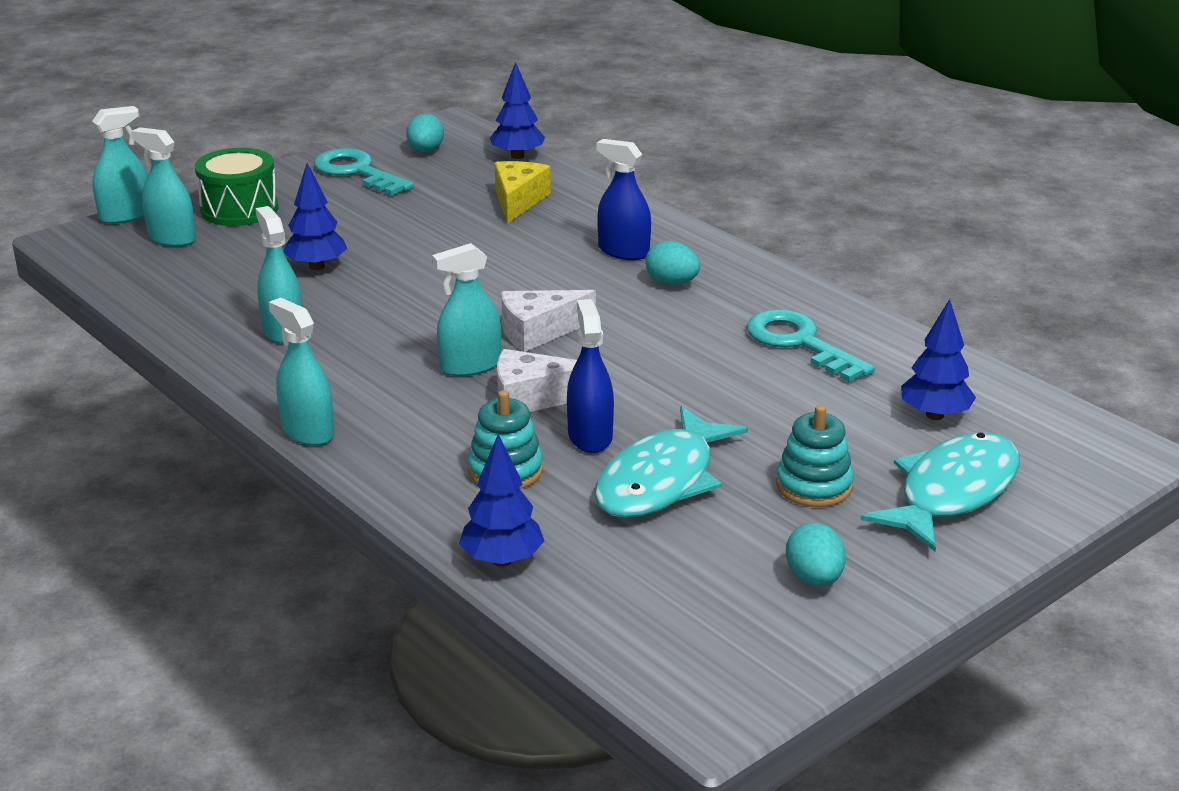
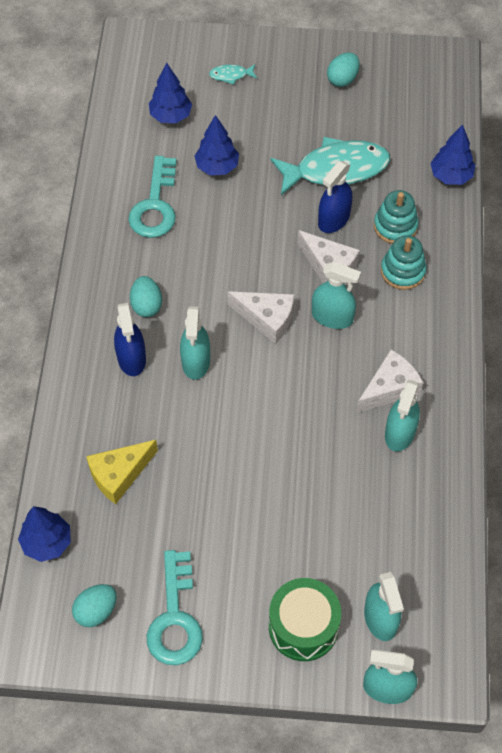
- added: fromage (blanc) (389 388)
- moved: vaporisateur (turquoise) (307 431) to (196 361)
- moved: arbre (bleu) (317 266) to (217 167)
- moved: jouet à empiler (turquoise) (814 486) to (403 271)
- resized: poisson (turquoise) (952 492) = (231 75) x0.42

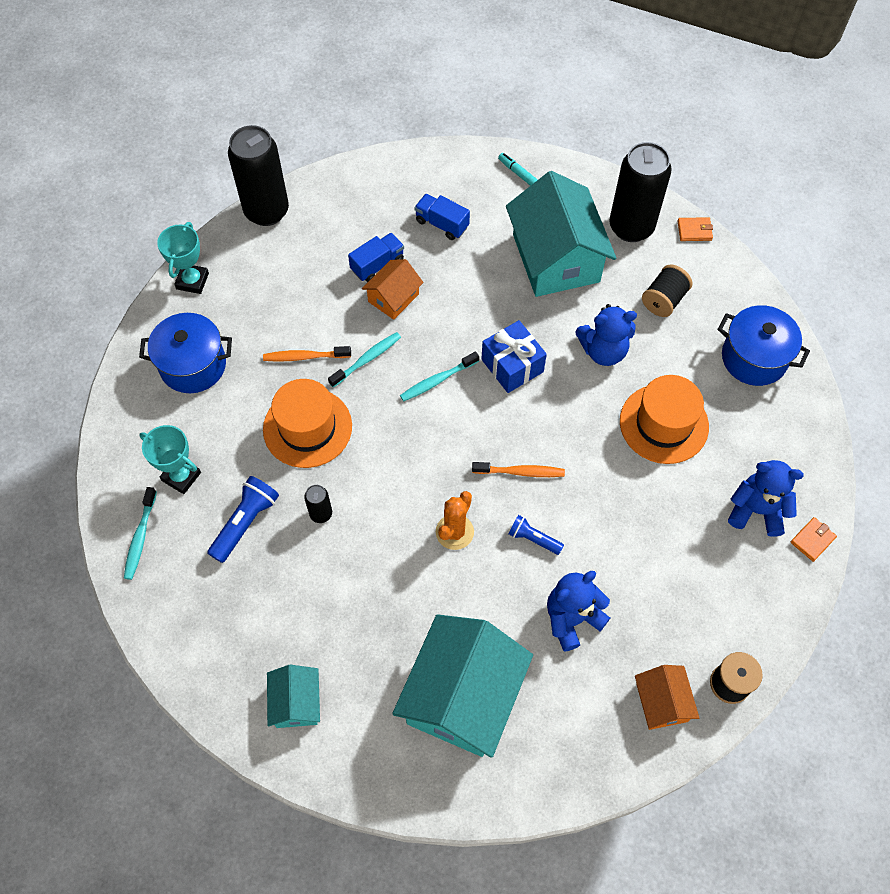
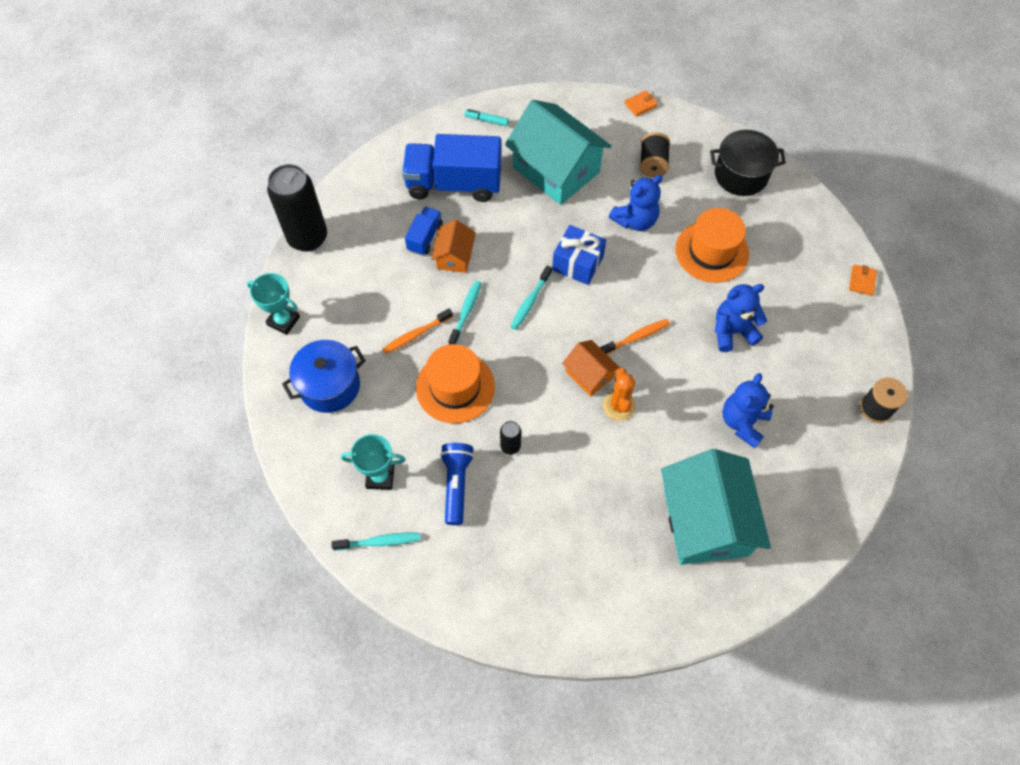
- removed: maison (turquoise) (296 702)
- removed: lampe de poche (bleu) (533 539)
- removed: canette (noir) (631 227)
- moved: maison (orange) (661 702) to (589 374)
- moved: ours en peluche (bleu) (756 510) to (732 331)
- recoloured: marmite (bleu) (754 358) to marmite (noir) (741 175)
- turned: brosse à dents (turquoise) (140 537) = (379 542) 75 degrees counterclockwise
- turned: trophée (turquoise) (192 281) = (283 321) 45 degrees counterclockwise
- resized: camion (bleu) (442 224) = (454 184) x2.05

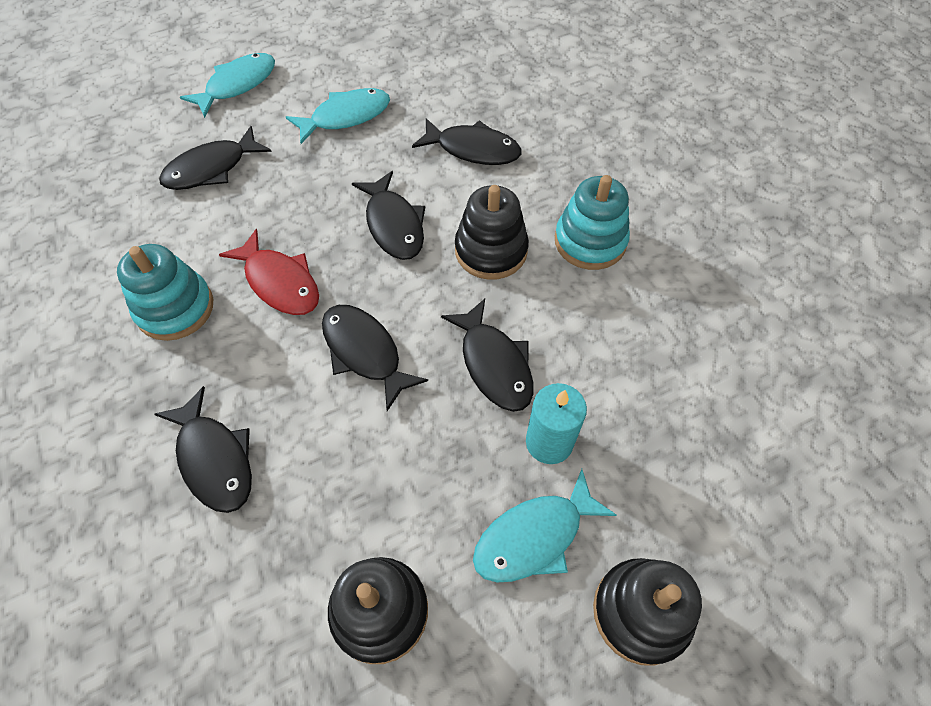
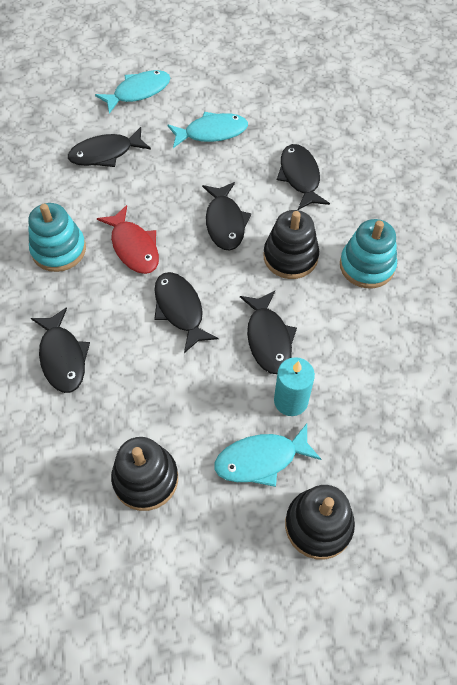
- turned: poisson (noir) (473 149) = (300 177) 135 degrees counterclockwise

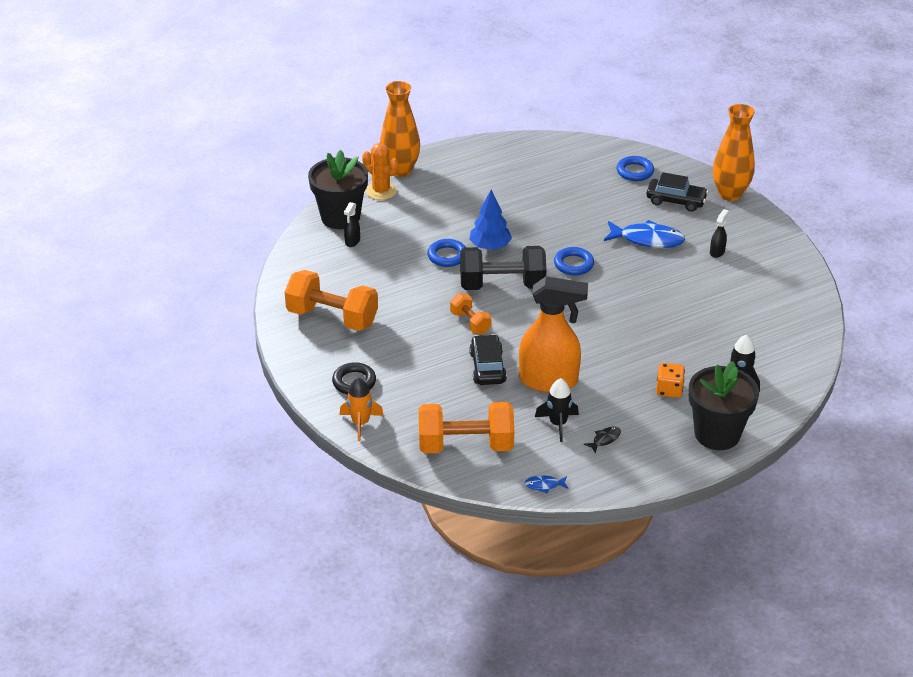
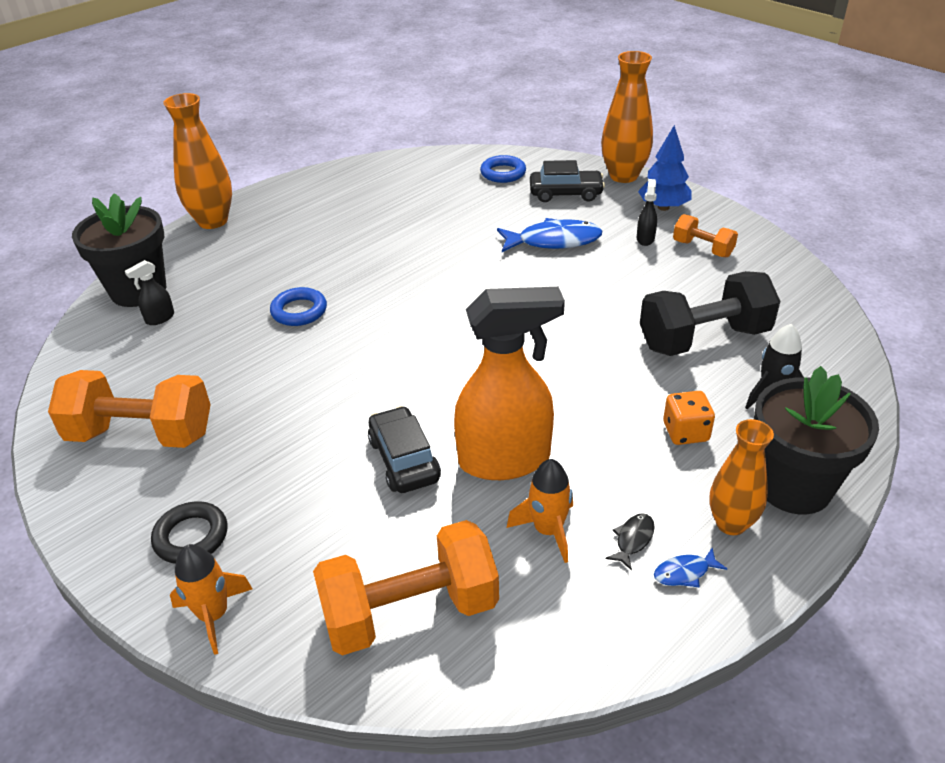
- removed: cactus (orange) (381 191)
- removed: anneau (bleu) (573 264)
- added: vase (orange) (731 523)
- moved: haltère (orange) (470 323) to (702 248)
- moved: haltère (noir) (502 285) to (703 339)
- moved: arbre (bleu) (490 246) to (663 207)
- moved: poisson (bleu) (544 485) to (685 572)
- recoloured: fusée (noir) (558 424) to fusée (orange) (548 530)
- turned: vaporisateur (noir) (352 241) = (159 318) 45 degrees clockwise

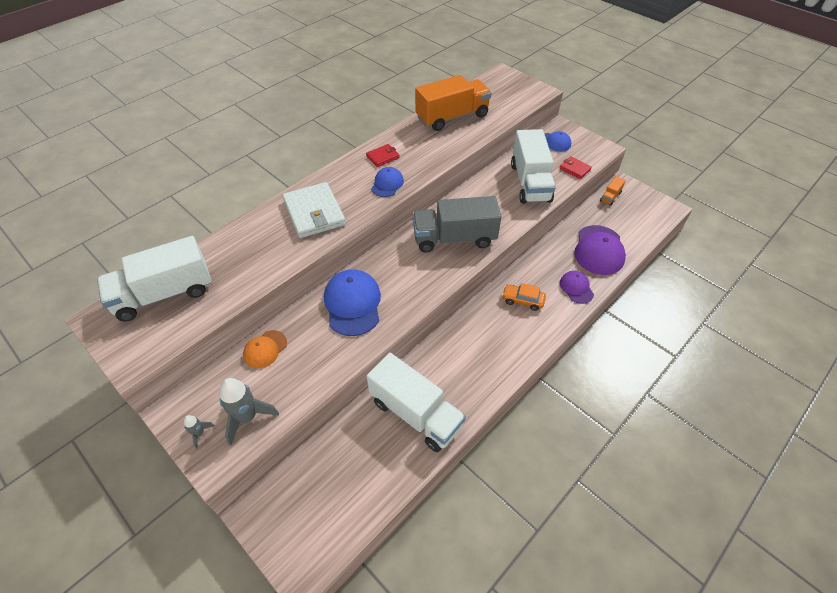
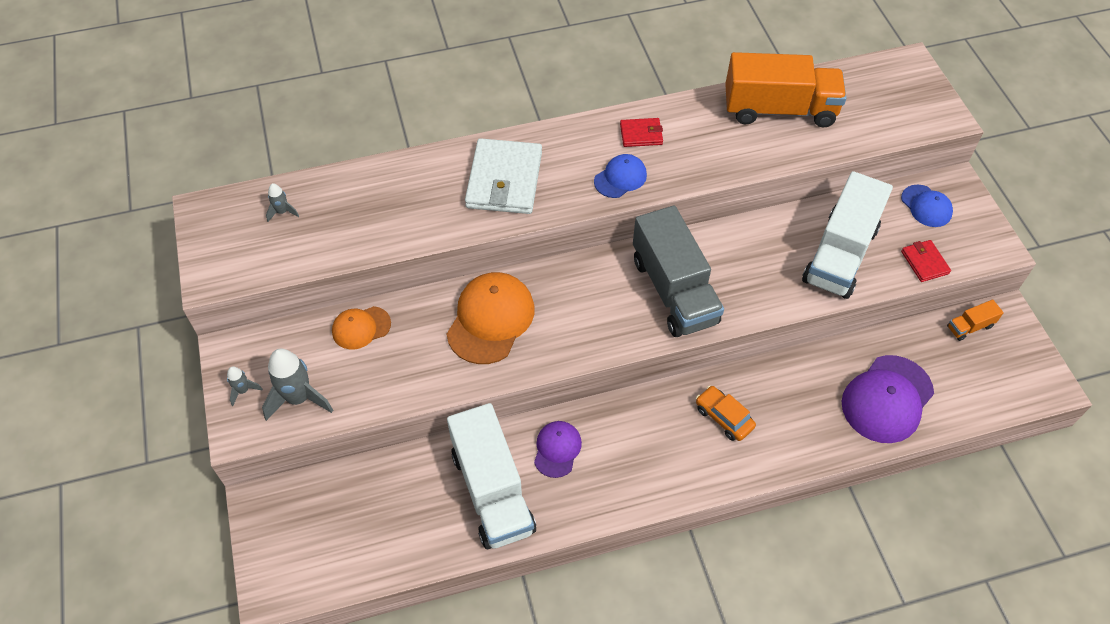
- moved: casquette (violet) (576 288) to (557 449)
- replaced: camion (blanc) (164 294) to fusée (gris) (282 212)
- recoloured: casquette (bleu) (353 304) to casquette (orange) (490 319)
- turned: camion (gris) (454 238) = (674 290) 135 degrees counterclockwise

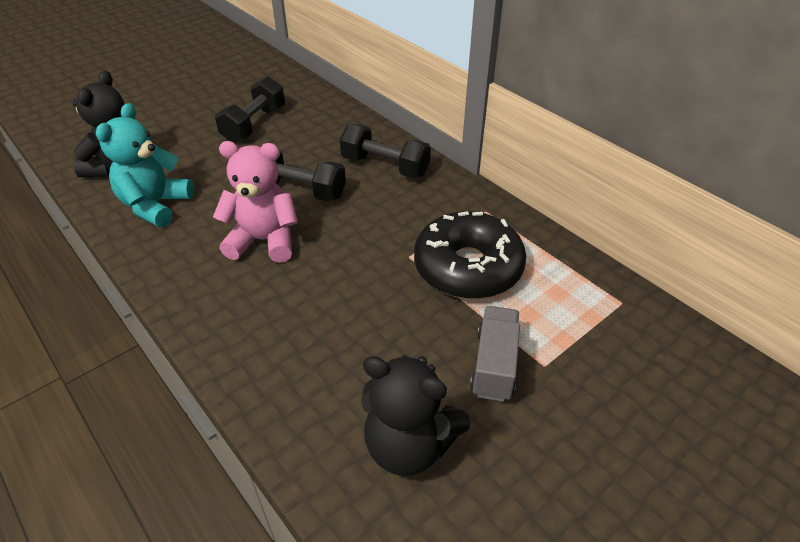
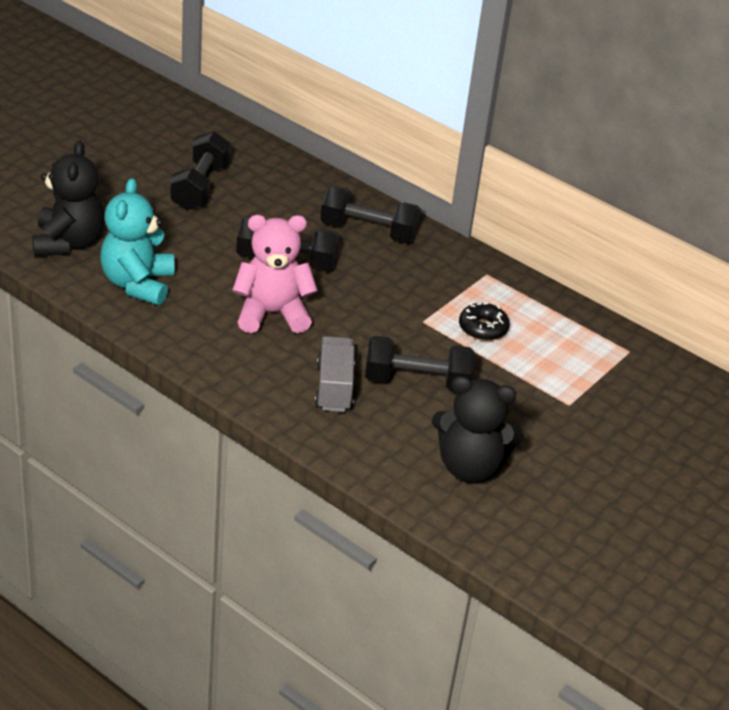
- added: haltère (noir) (417 381)
- moved: camion (gris) (494 365) to (334 387)
- resized: beignet (noir) (468 267) = (483 328) x0.47

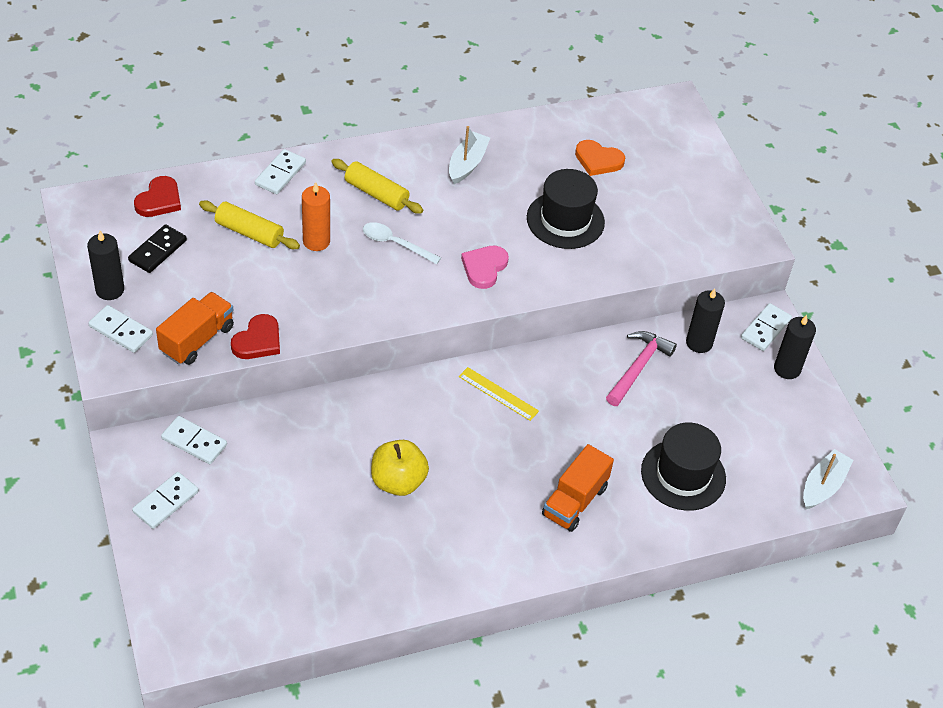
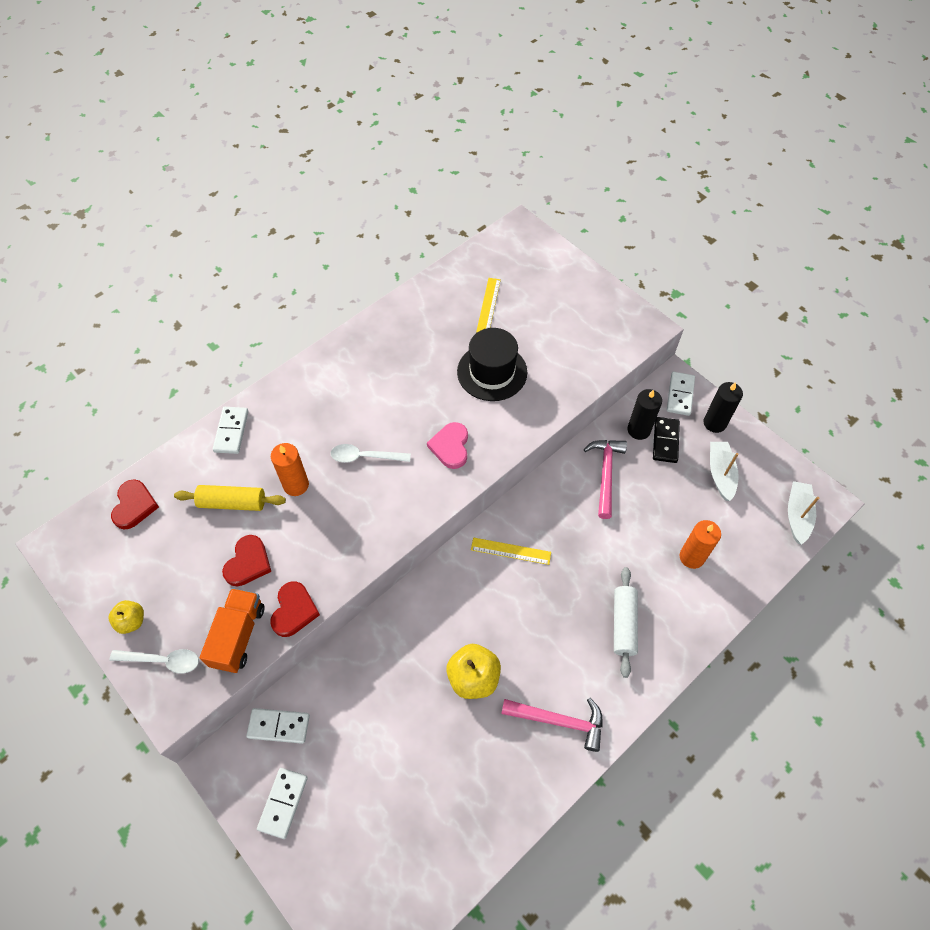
- removed: rouleau à pâtisserie (jaune) (376 193)
- added: cœur (rouge) (248 563)
- added: marteau (rose) (558 721)
- moved: domino (noir) (158 251) to (665 441)
- moved: bateau (blanc) (467 164) to (720 473)
- replaced: bougie (noir) (110 290) to pomme (jaune) (131 621)
- replaced: domino (blanc) (121 331) to cuillère (blanc) (162 660)
- replaced: camion (orange) (574 501) to rouleau à pâtisserie (blanc) (623 624)
- replaced: cœur (orange) (598 160) to règle (jaune) (488 305)
- replaced: chapeau (noir) (683 475) to bougie (orange) (691 557)

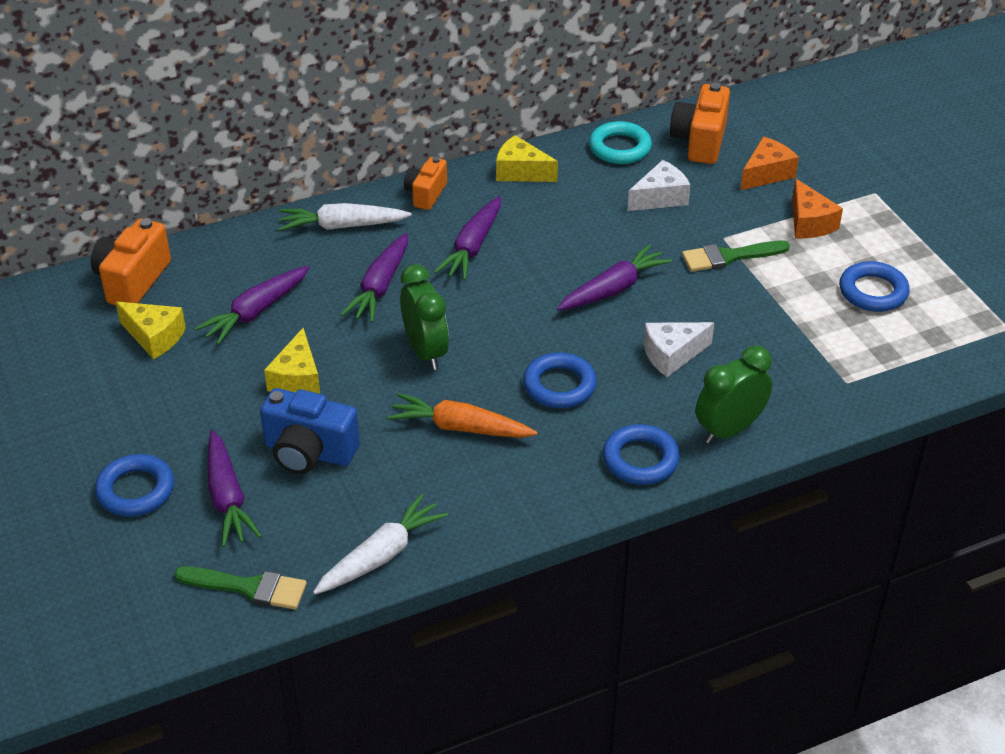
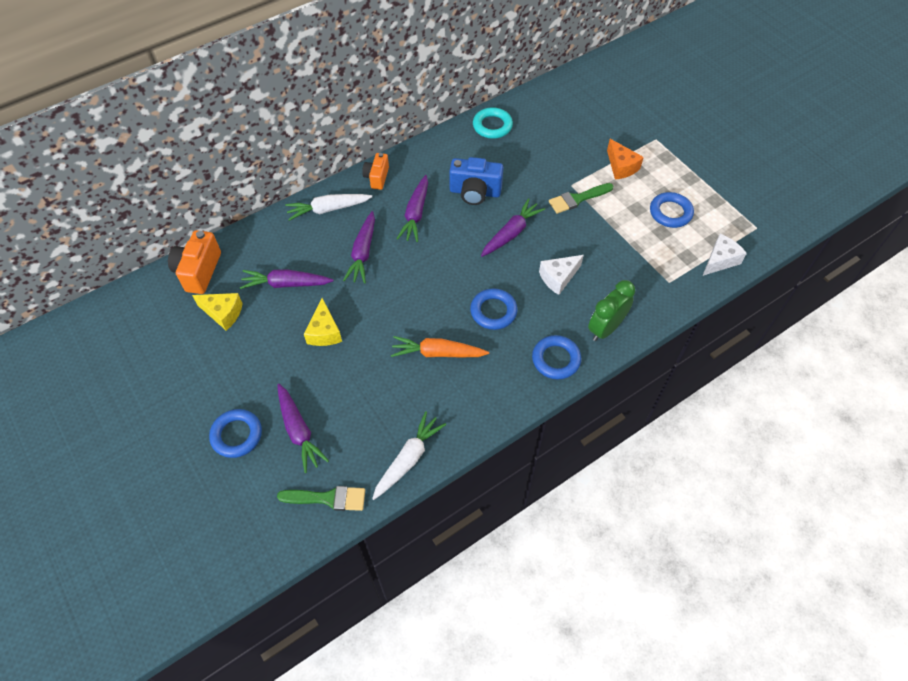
- removed: réveil (vert) (425 351)
- removed: fromage (jaune) (521 172)
- removed: appareil photo (orange) (700 141)
- removed: fromage (orange) (766 174)
- moved: appareil photo (bleu) (309 452) to (475 192)
- moved: fromage (blanc) (660 198) to (720 260)
- turned: carotte (violet) (256 312) = (286 284) 60 degrees clockwise

